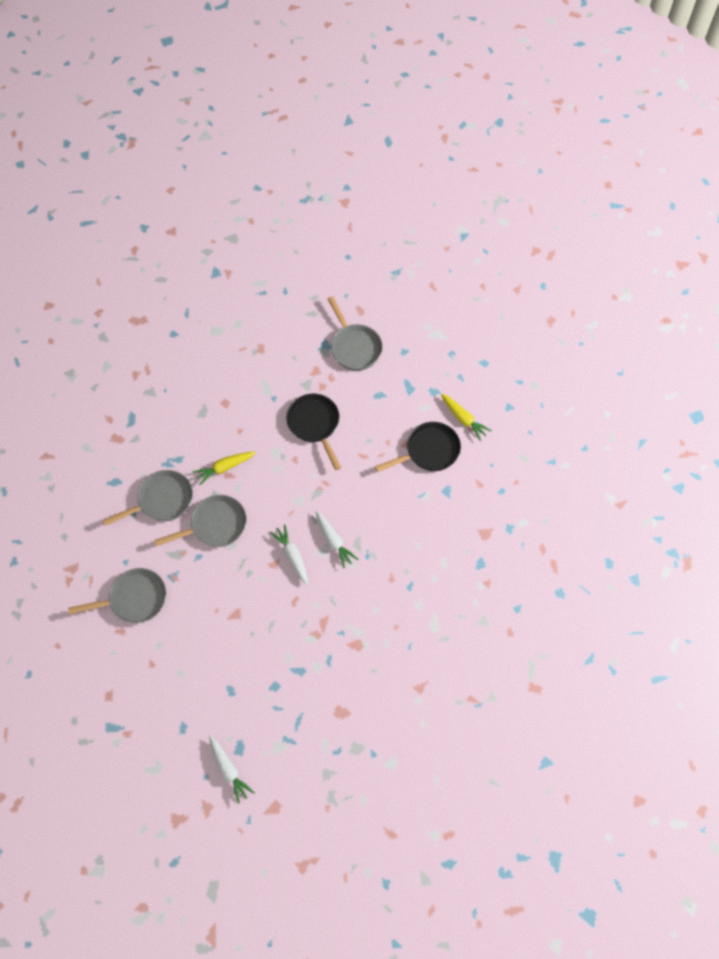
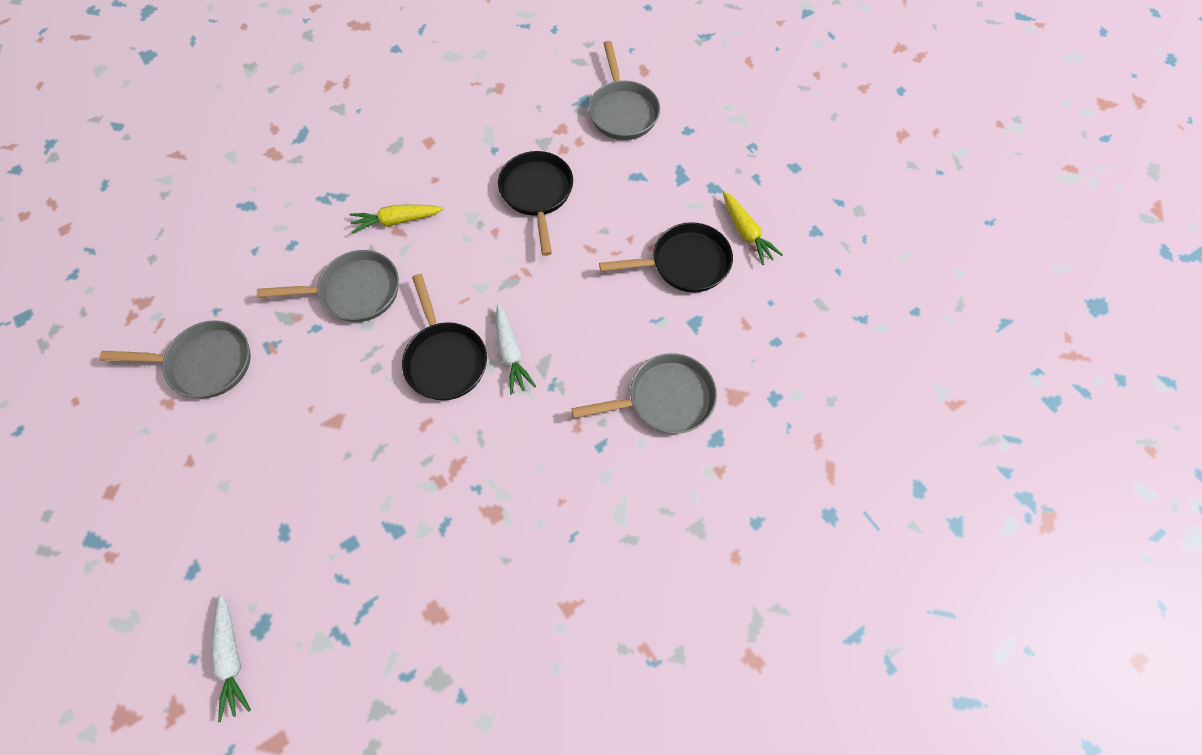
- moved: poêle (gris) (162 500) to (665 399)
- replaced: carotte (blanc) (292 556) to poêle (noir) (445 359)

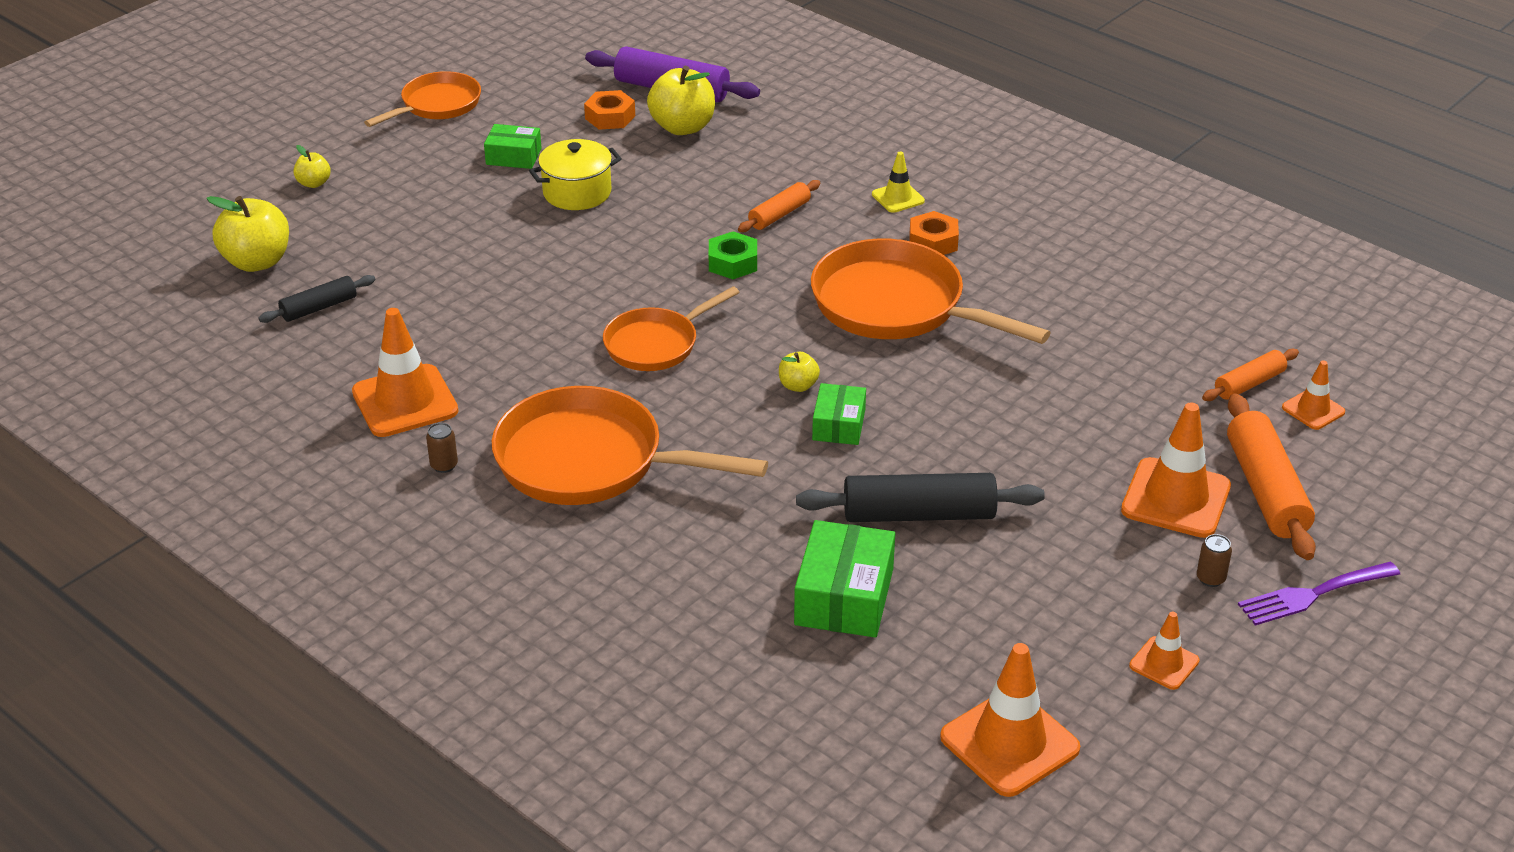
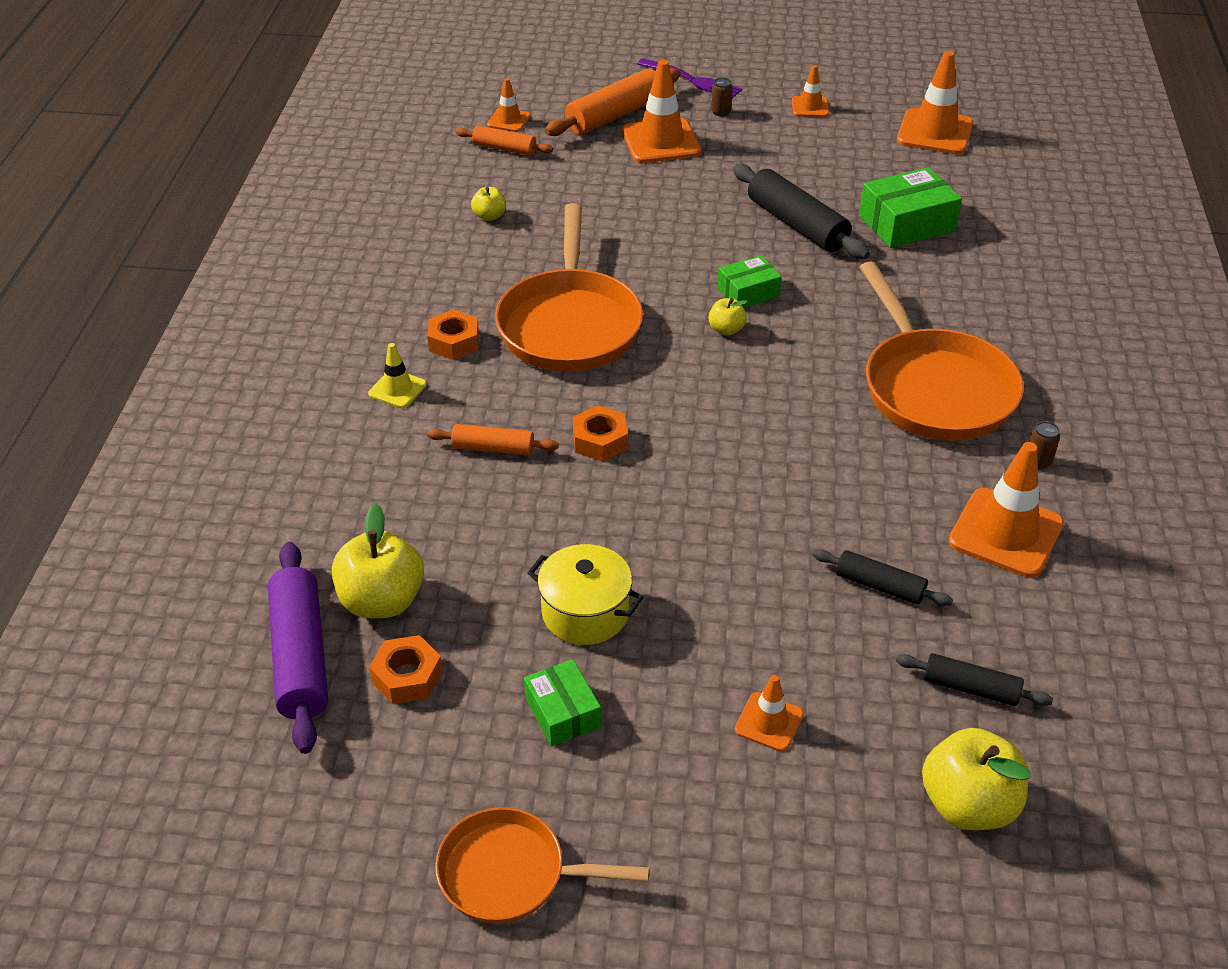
- removed: poêle (orange) (656 344)
- added: cône de chantier (orange) (769 722)
- added: rouleau à pâtisserie (noir) (879 586)
- moved: pomme (jaune) (314 183) to (489 216)
- recoloured: écrou (vert) (733 263) to écrou (orange) (600 440)

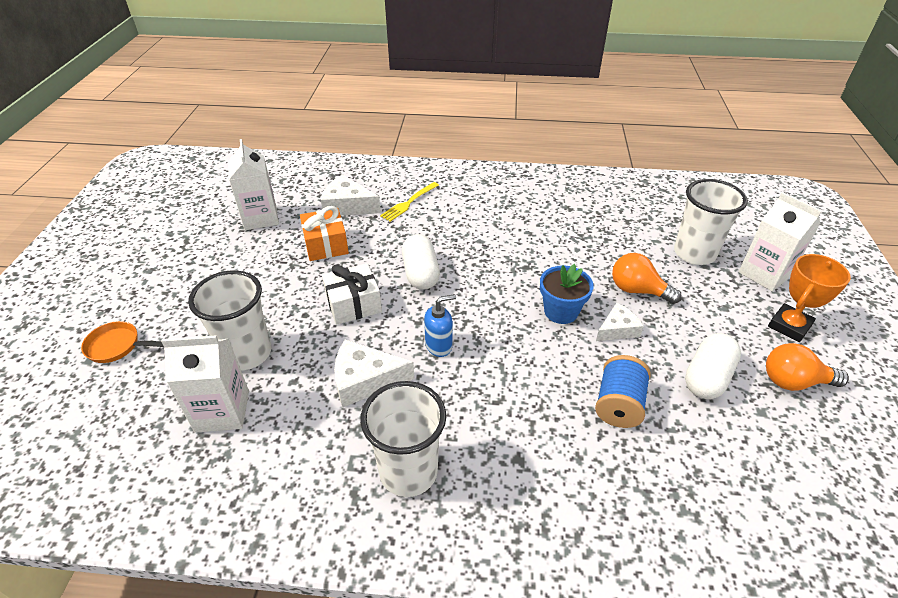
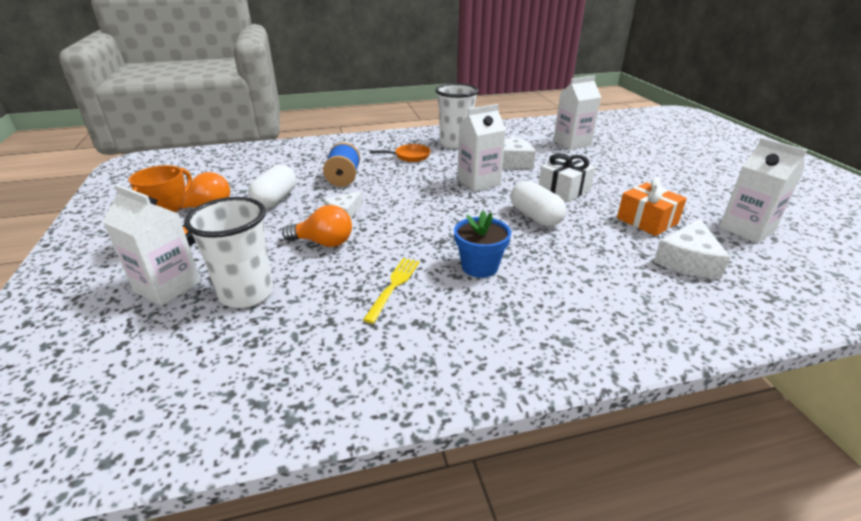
- removed: gobelet (blanc) (247 353)
- moved: poêle (orange) (117 346) to (409 156)
- moved: fourchette (jaune) (409 203) to (393 286)
- moved: pot de fleurs (bleu) (561 311) to (479 267)
- replaced: distributeur de savon (bleu) (439 345) to brique de lait (blanc) (478 182)
- turned: fromage (blanc) (347 206) = (688 260) 120 degrees clockwise

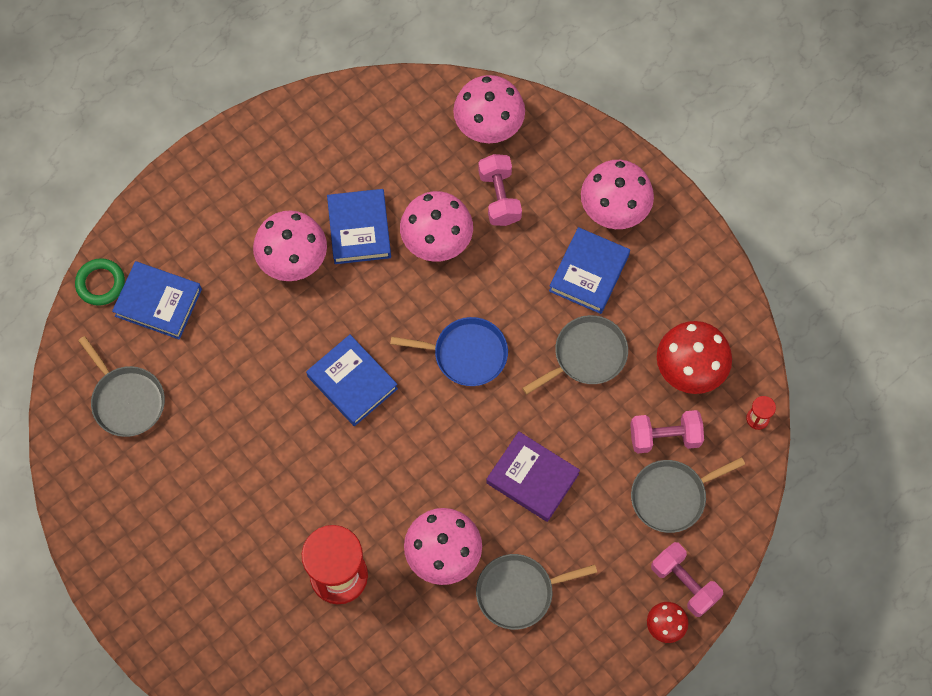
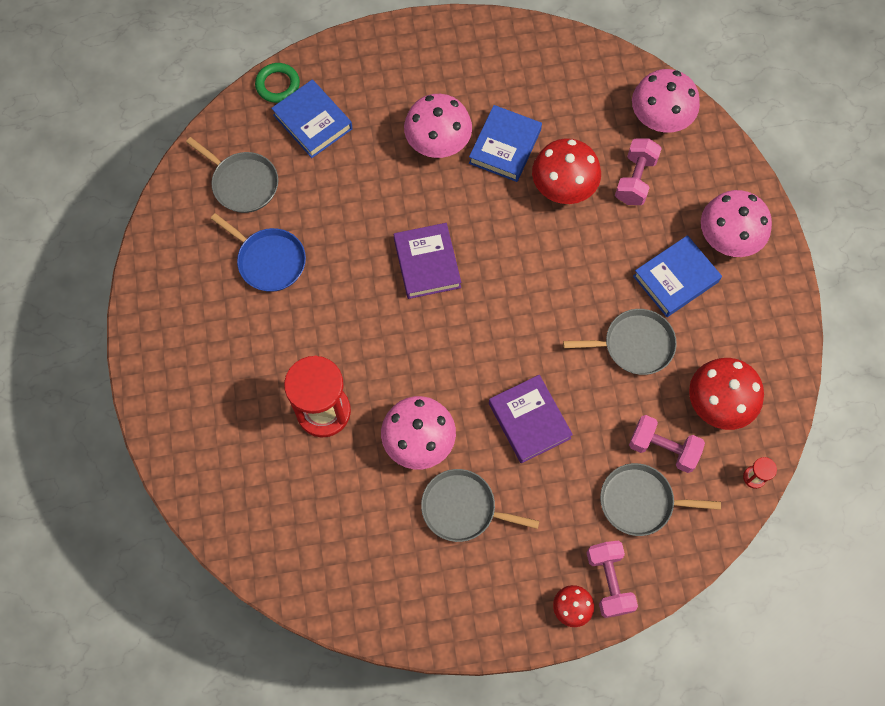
- moved: poêle (bleu) (466 354) to (269 260)
- recoloured: livre (bleu) (352 382) to livre (violet) (427 263)
- recoloured: champignon (rose) (437 239) to champignon (rouge) (563 186)
- turned: poêle (gris) (126 400) = (243 183) 45 degrees counterclockwise

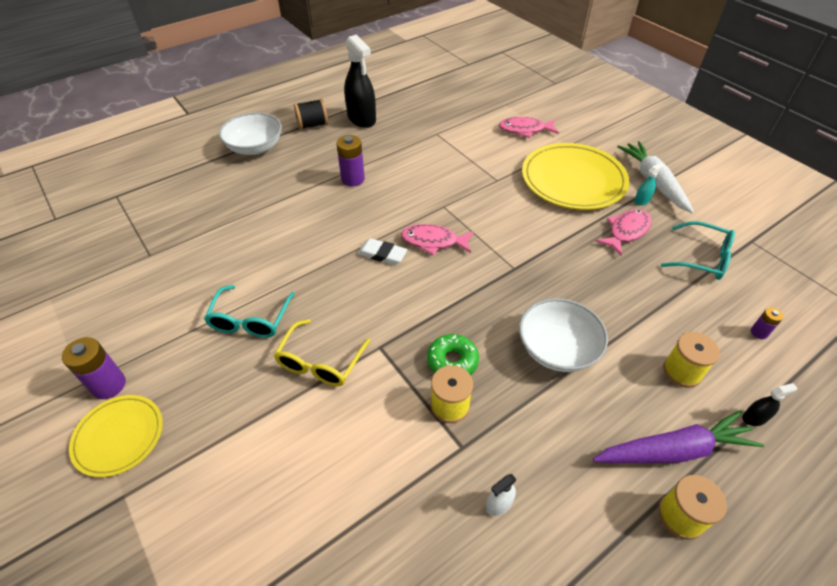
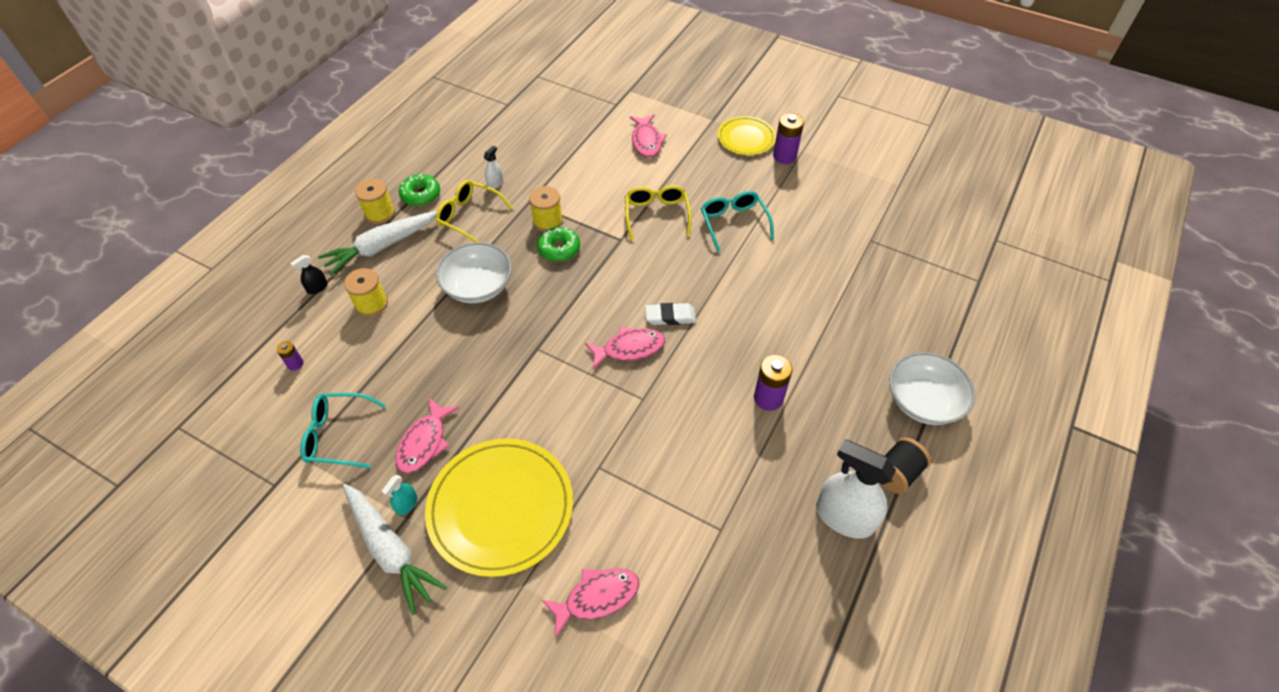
- added: beignet (vert) (421 195)
- added: lunettes (jaune) (469 216)
- added: poisson (rose) (646 141)
- recoloured: vaporisateur (noir) (361 119) to vaporisateur (blanc) (844 517)
- recoloured: carotte (violet) (674 450) to carotte (blanc) (382 247)

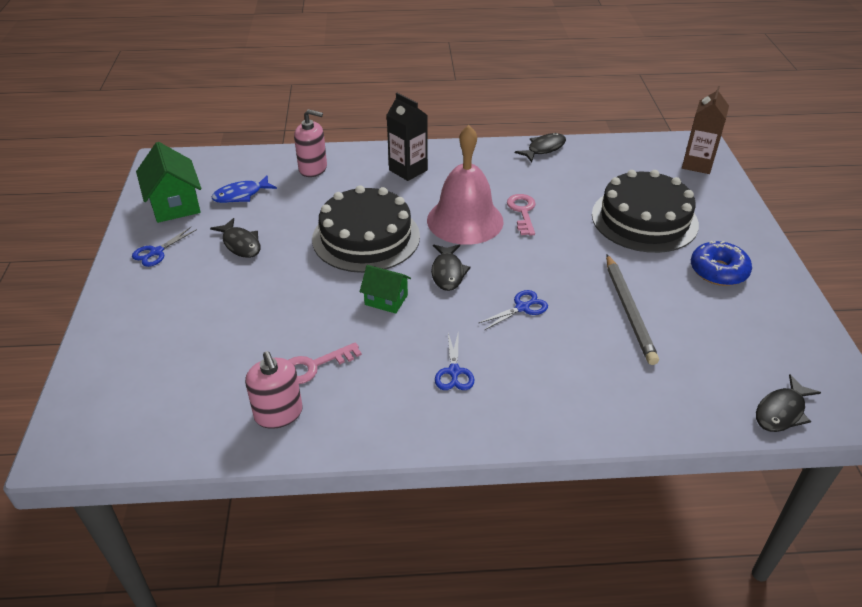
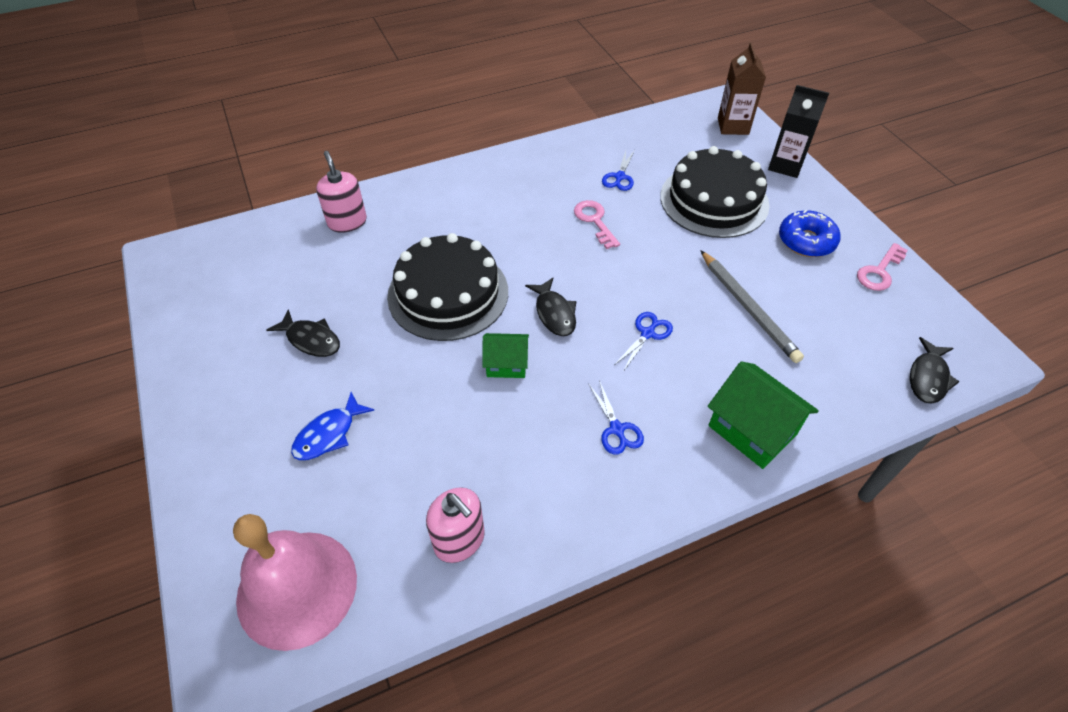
- removed: poisson (noir) (544 149)
- moved: ciseaux (bleu) (156 252) to (619 177)
- moved: maison (vert) (175 204) to (752 430)
- moved: poisson (bleu) (241 195) to (329 434)
- moved: clé (rose) (314 366) to (880 271)
- moved: brique de lait (noir) (408 170) to (785 165)
- moved: cloche (rose) (465 220) to (297 588)
- turned: distributeur de savon (rose) (313 168) = (347 222) 105 degrees counterclockwise

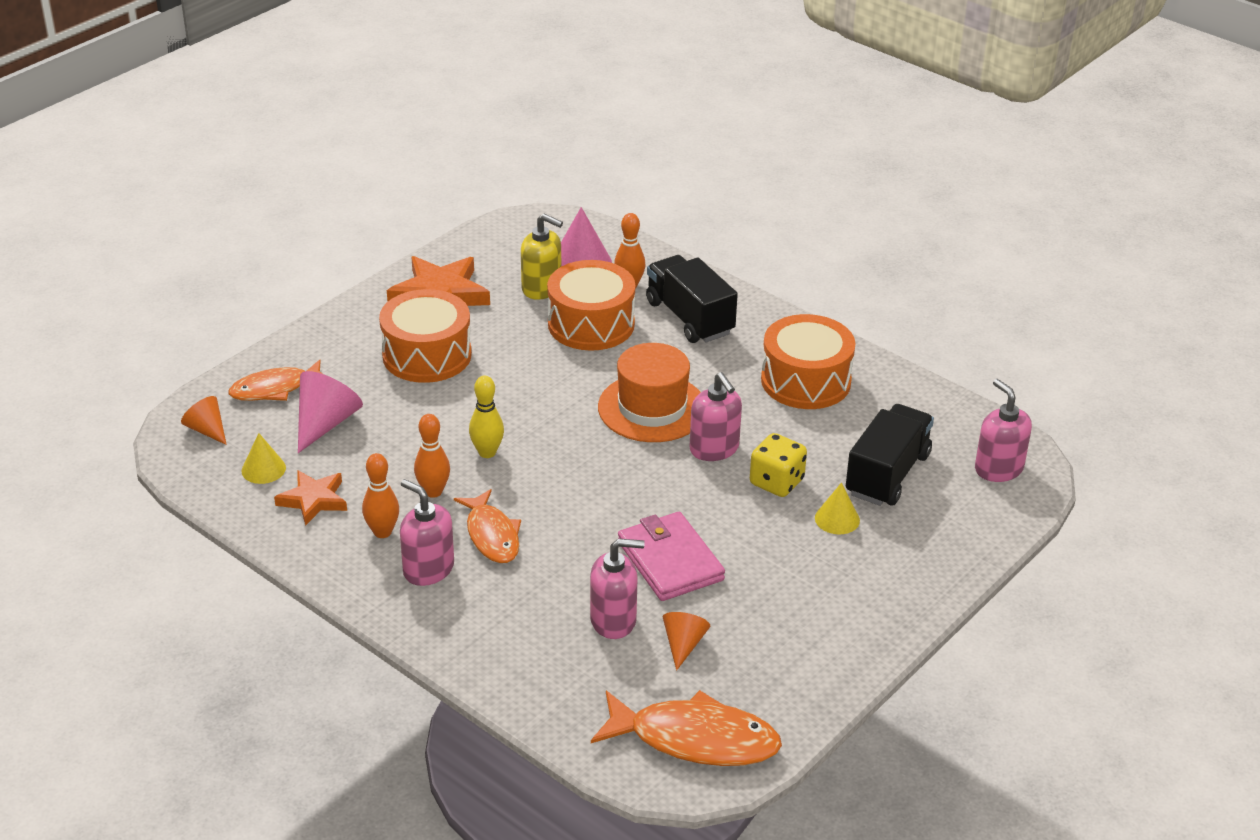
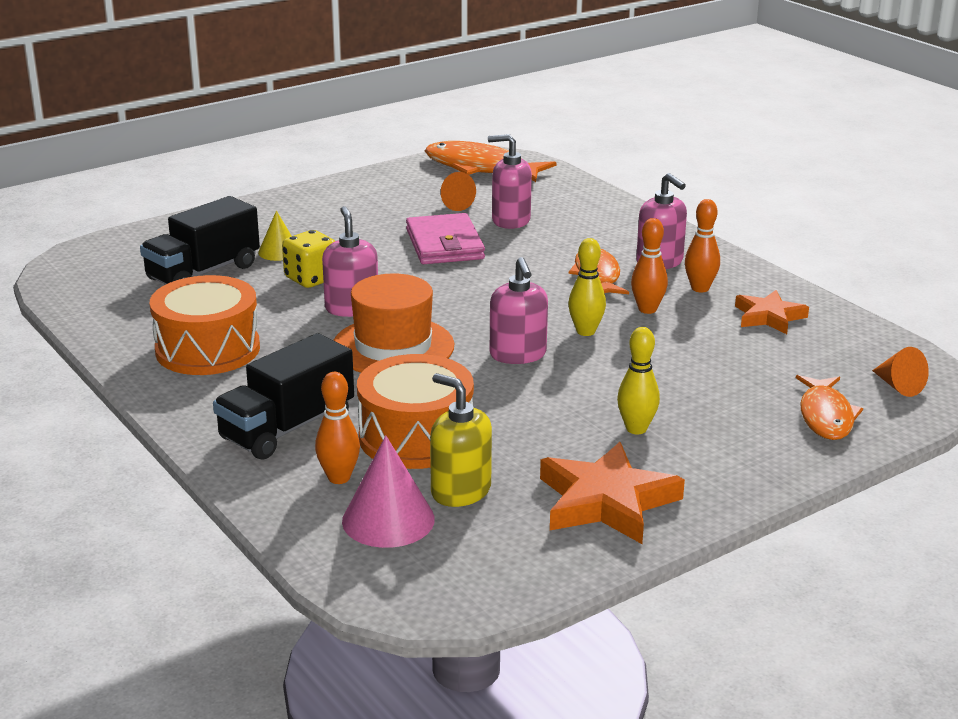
- removed: cône (jaune) (263 469)
- removed: cône (rose) (325 423)
- moved: distributeur de savon (rose) (998 469) to (518 355)
- replaced: tambour (orange) (427 355) to quille (jaune) (636 429)
- turned: poisson (orange) (275 389) = (826 416) 105 degrees clockwise
- turned: camion (noir) (689 318) = (287 428) 60 degrees clockwise

